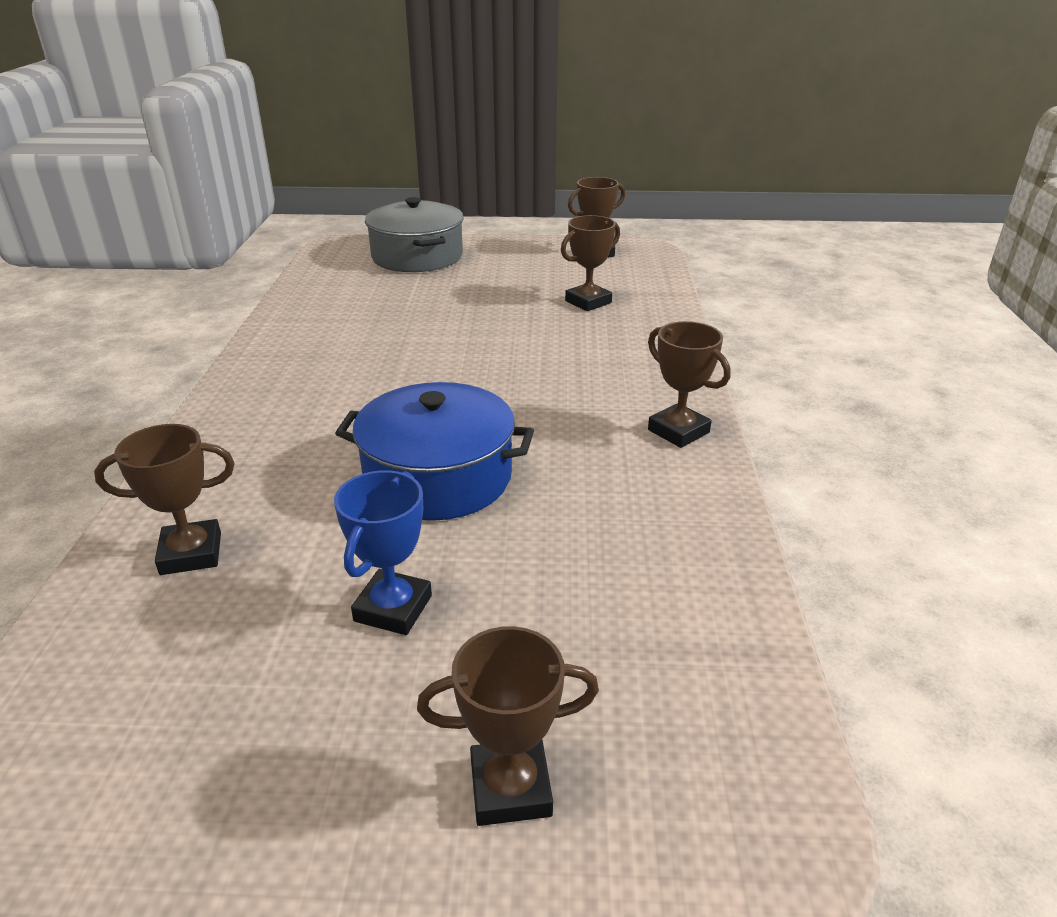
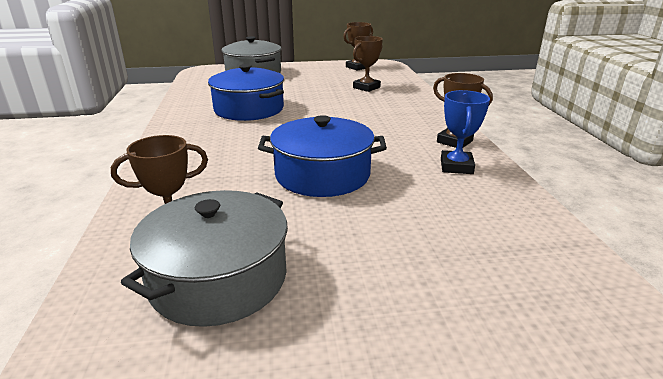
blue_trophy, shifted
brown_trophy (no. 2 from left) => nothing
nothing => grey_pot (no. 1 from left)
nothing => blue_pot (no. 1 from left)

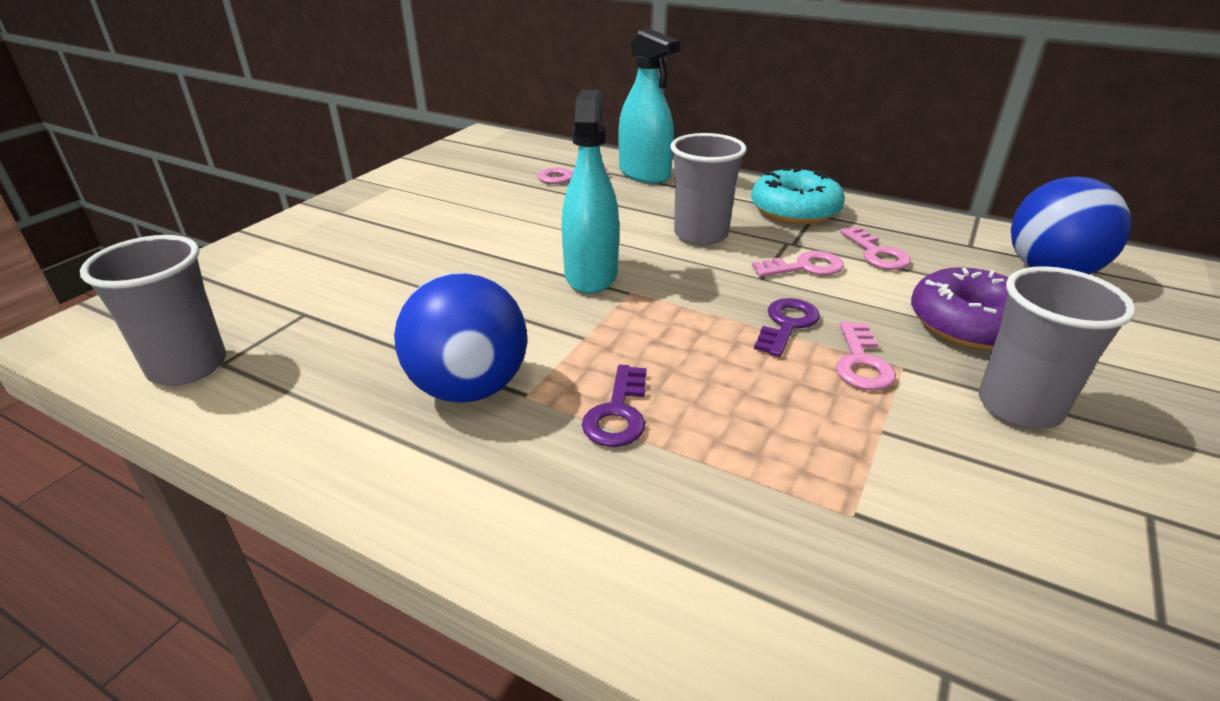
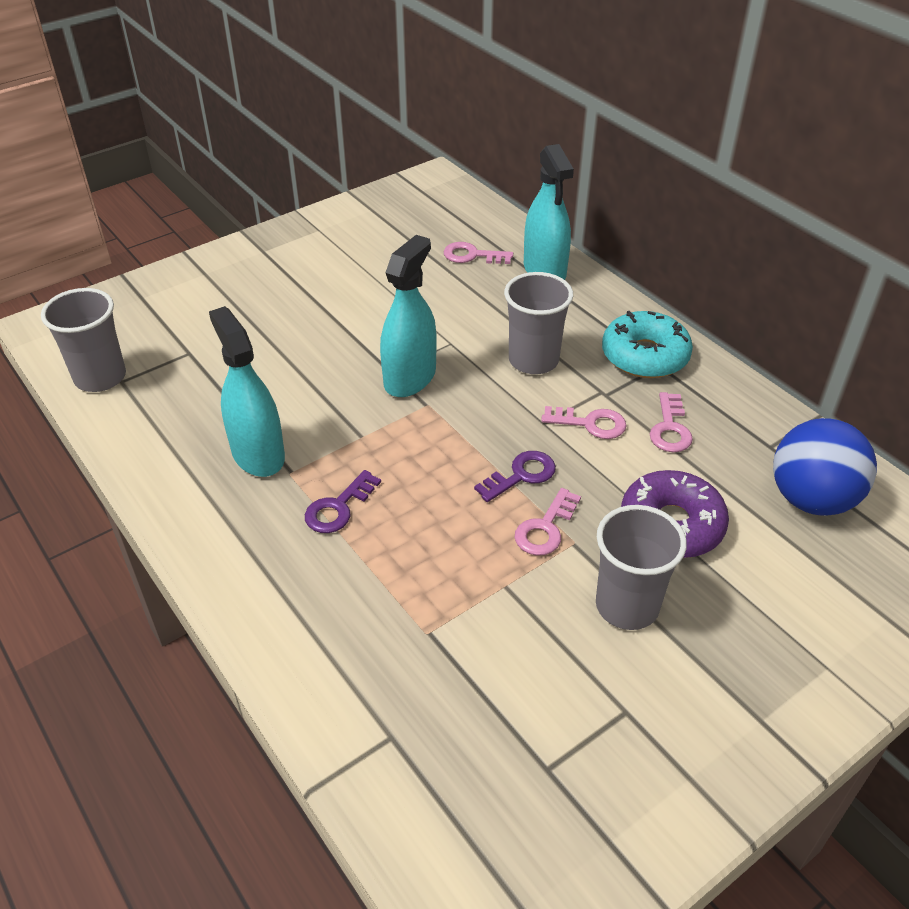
blue_ball (no. 1 from left) => turquoise_spray_bottle (no. 1 from left)

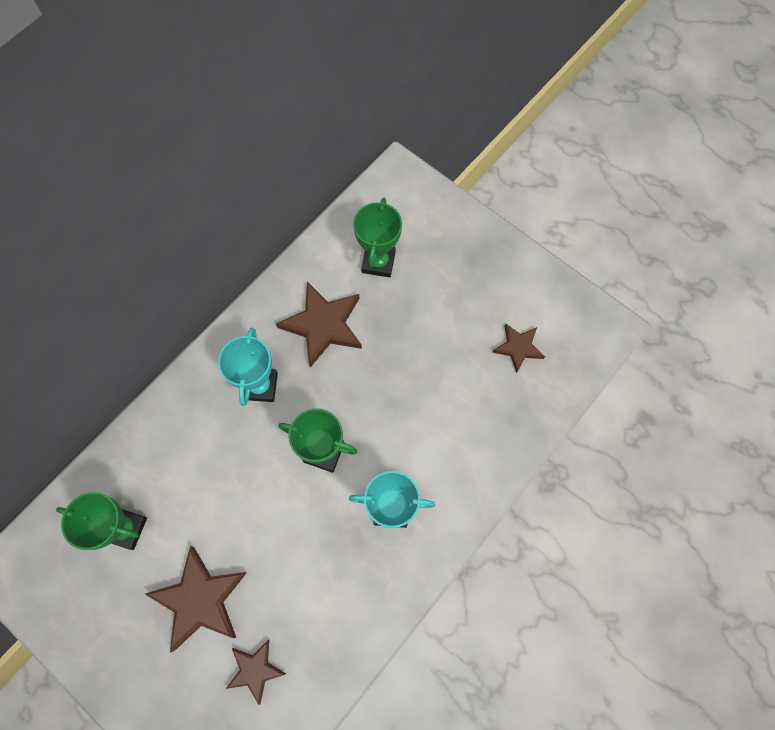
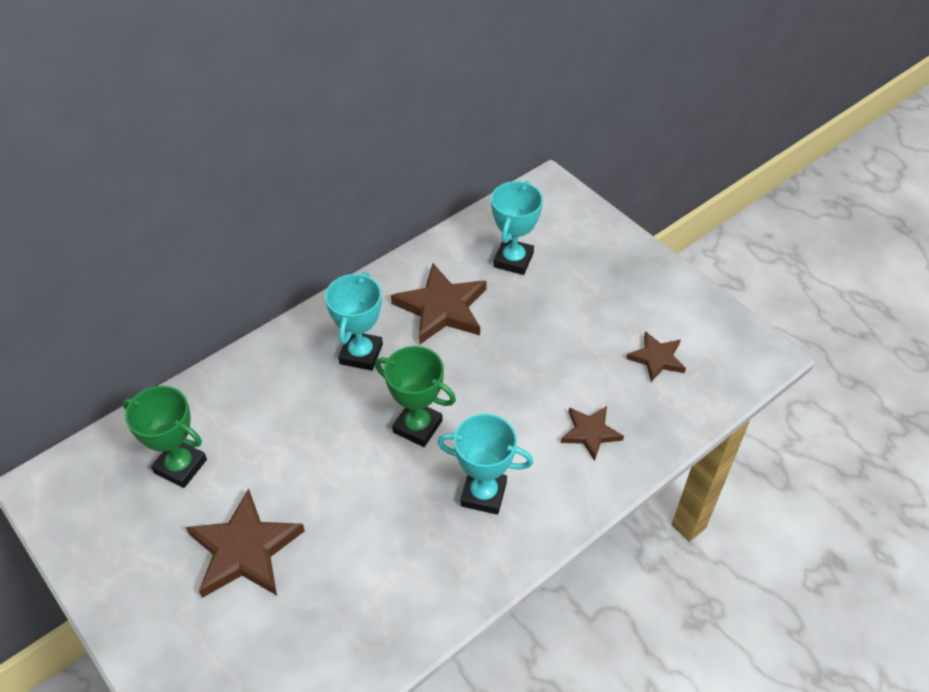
brown_star (no. 2 from left in the first image) => brown_star (no. 3 from left), shifted
green_trophy (no. 3 from left) => turquoise_trophy (no. 3 from left)

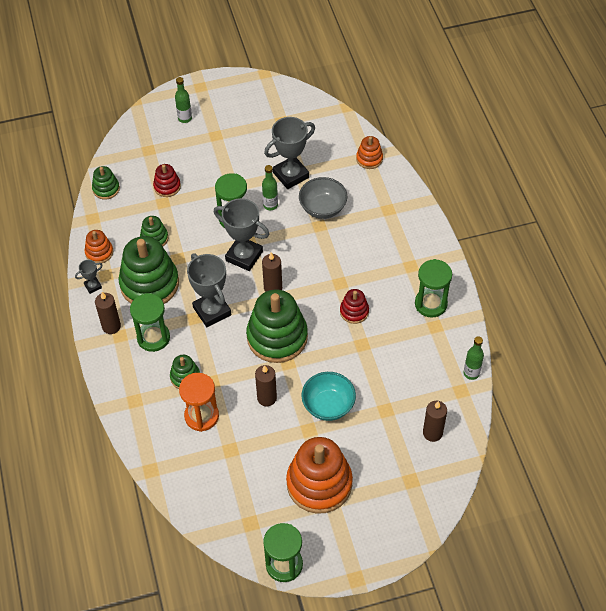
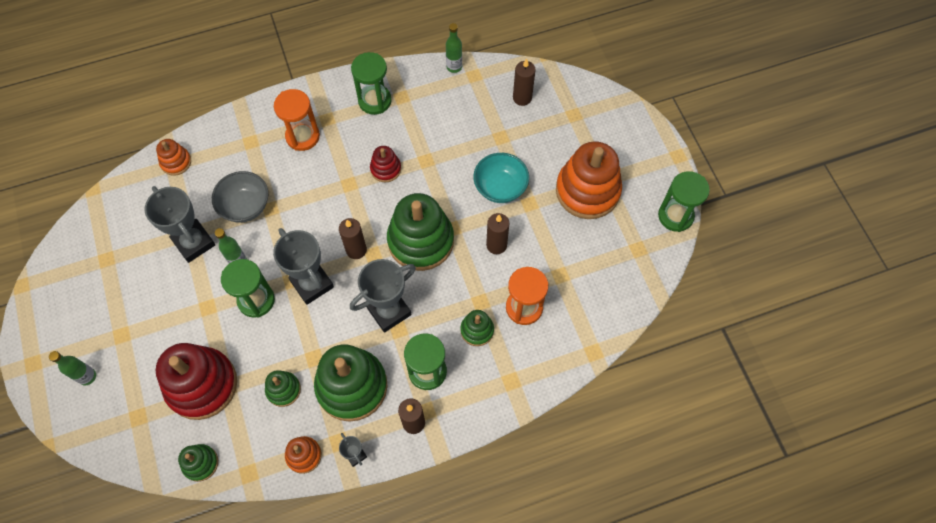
red_stacking_toy (no. 1 from left), x2.07
grey_trophy (no. 3 from left in the first image) => grey_trophy (no. 2 from left), 60 degrees counterclockwise
nothing => orange_hourglass (no. 1 from left)

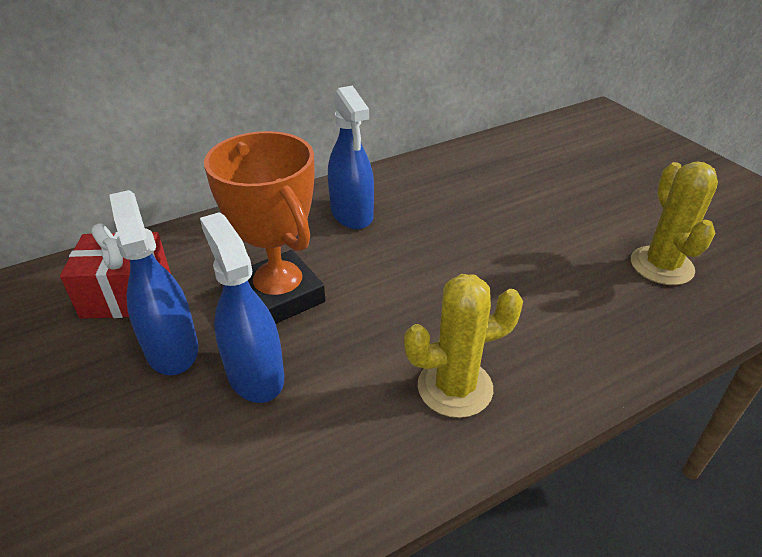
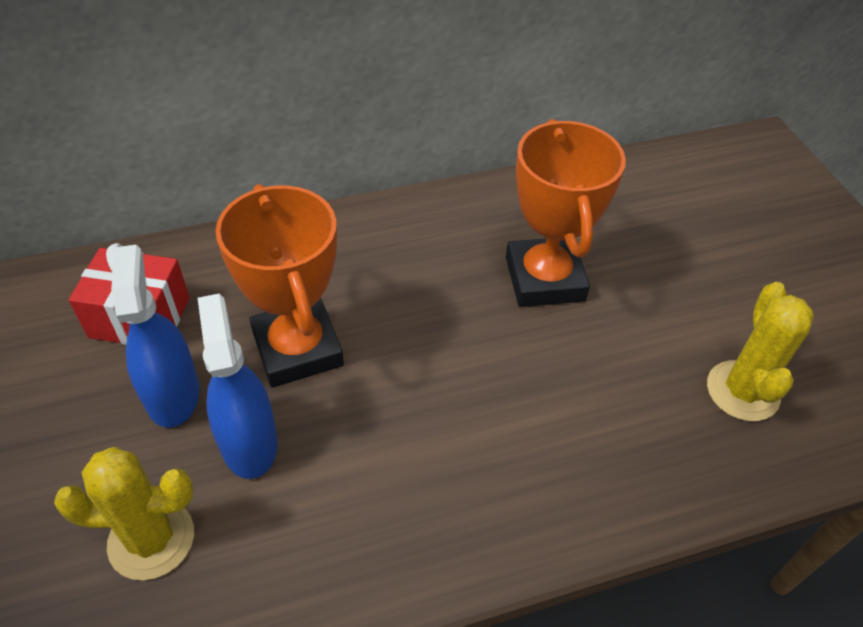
blue_spray_bottle (no. 3 from left) => nothing
yellow_cactus (no. 1 from left), shifted
nothing => orange_trophy (no. 2 from left)

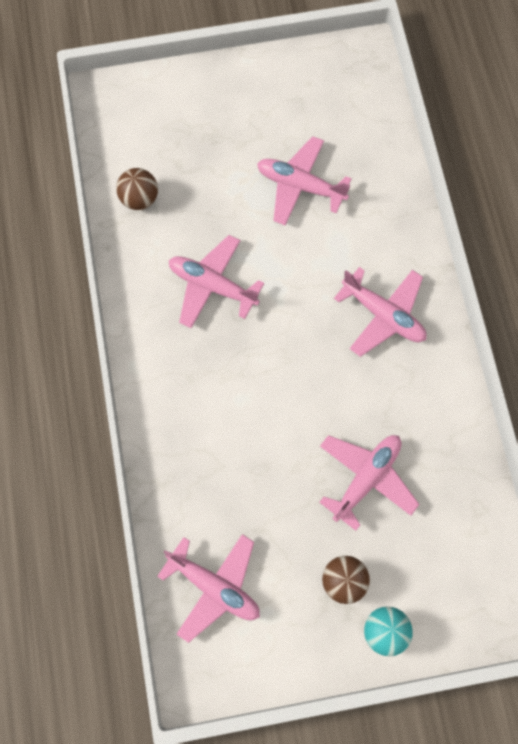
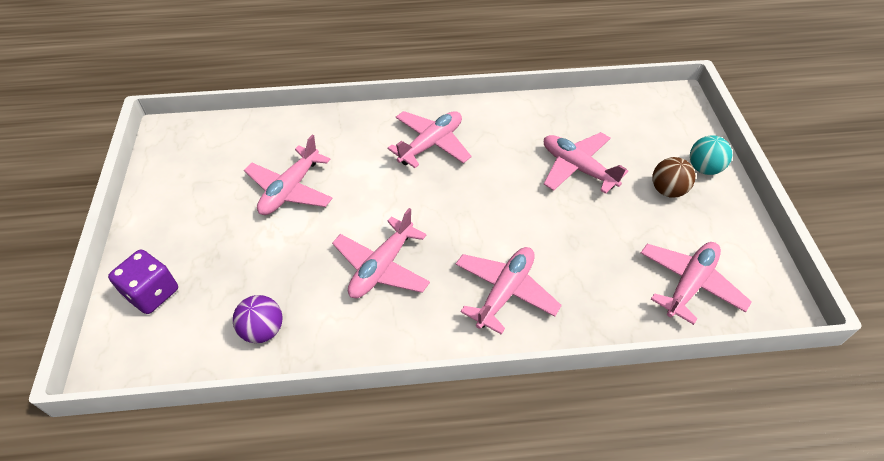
brown_ball (no. 1 from left) => purple_ball
nothing => purple_dice
nothing => pink_plane (no. 4 from left)

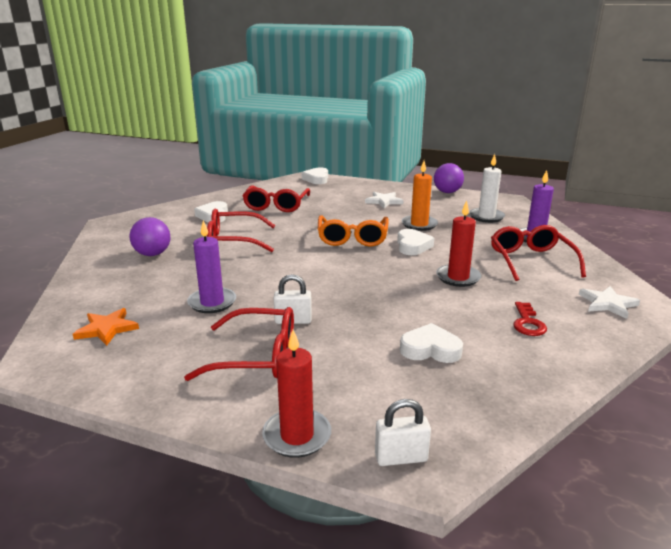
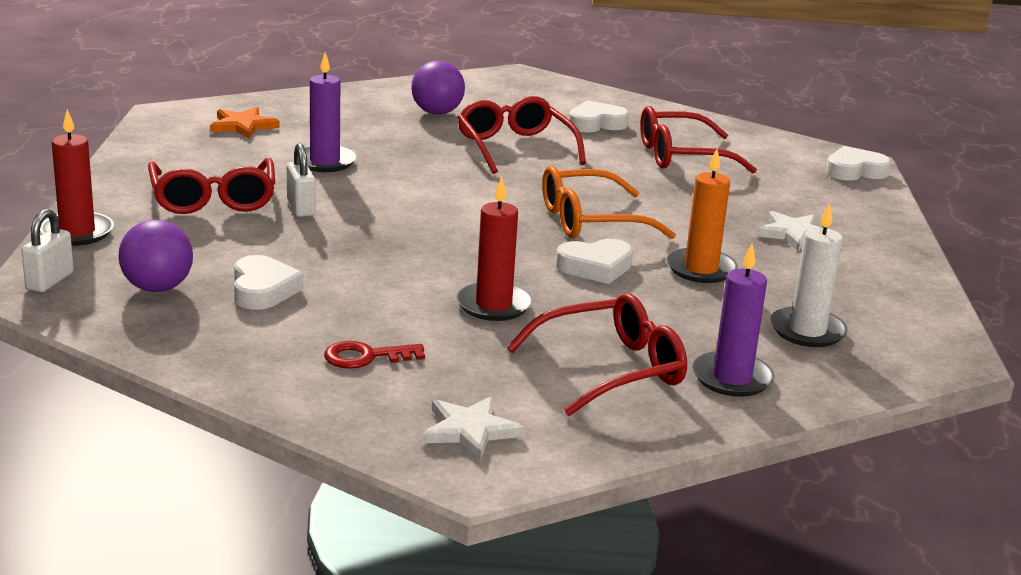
white_padlock (no. 2 from left in the first image) => white_padlock (no. 1 from left), 45 degrees clockwise
purple_ball (no. 2 from left in the first image) => purple_ball (no. 1 from left), shifted

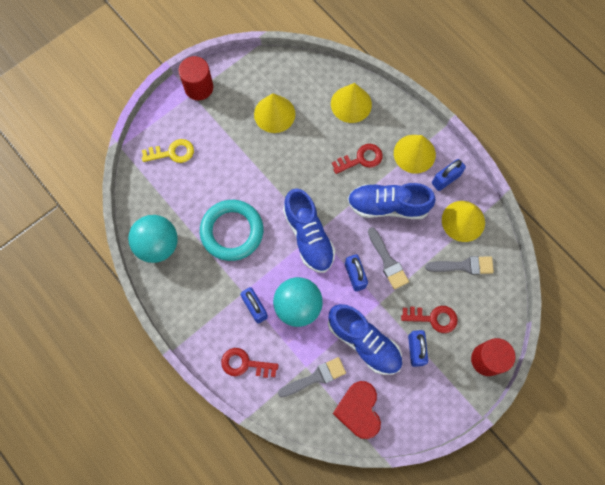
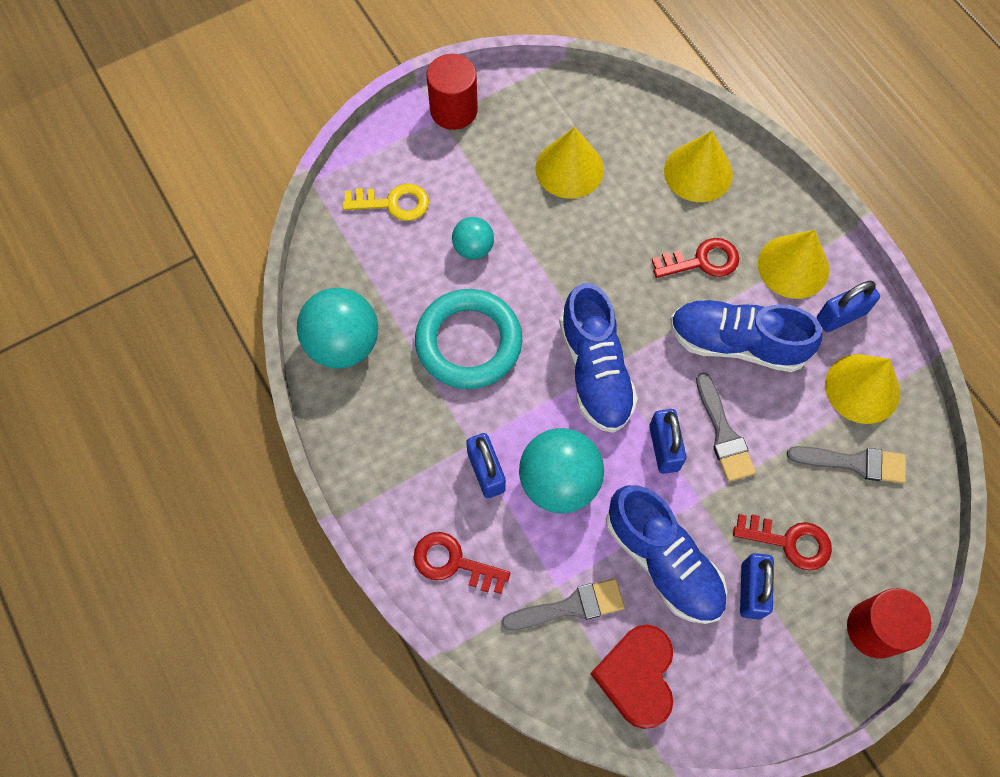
nothing => turquoise_ball (no. 2 from left)

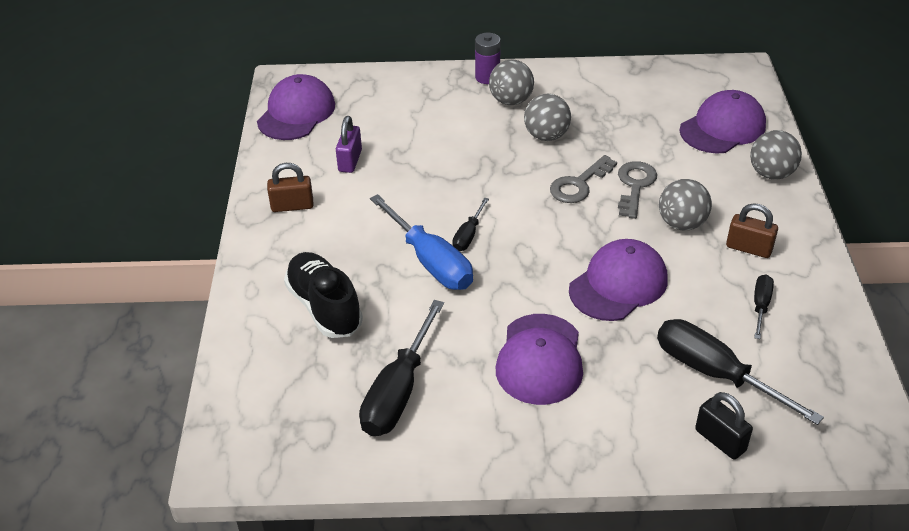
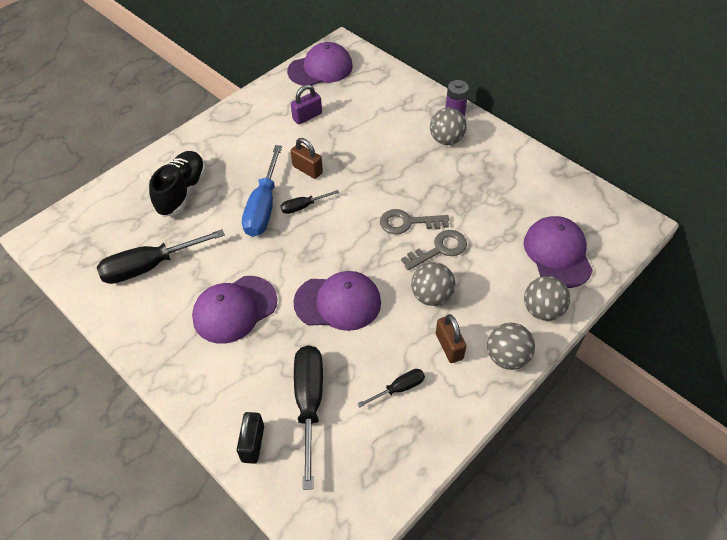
brown_padlock (no. 1 from left), shifted
grey_ball (no. 2 from left in the first image) => grey_ball (no. 3 from left), shifted
purple_cap (no. 4 from left), 105 degrees counterclockwise

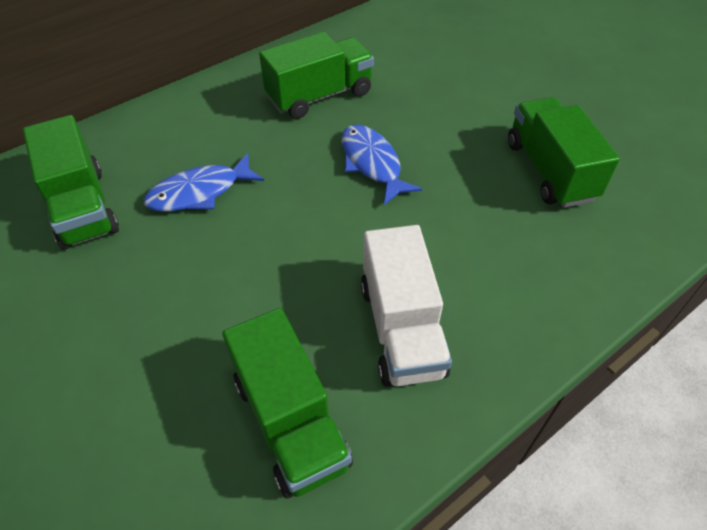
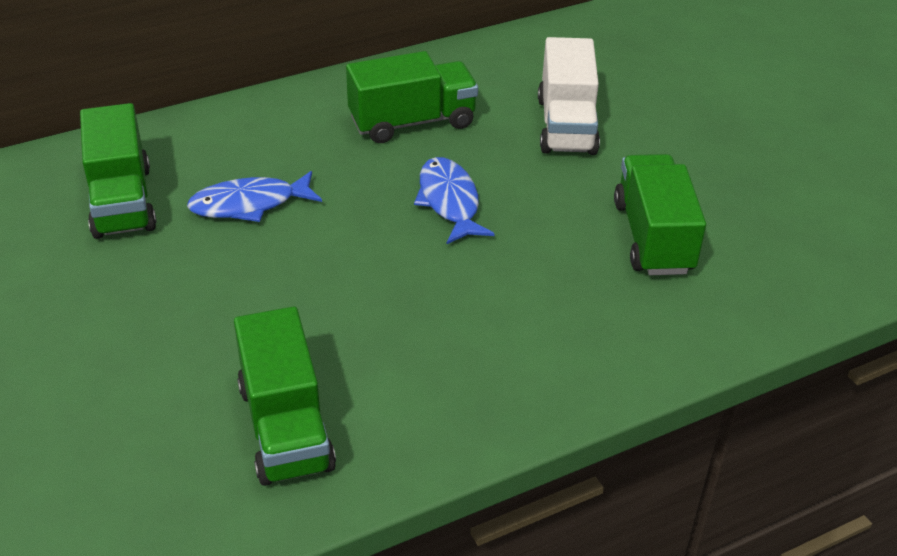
white_truck, shifted

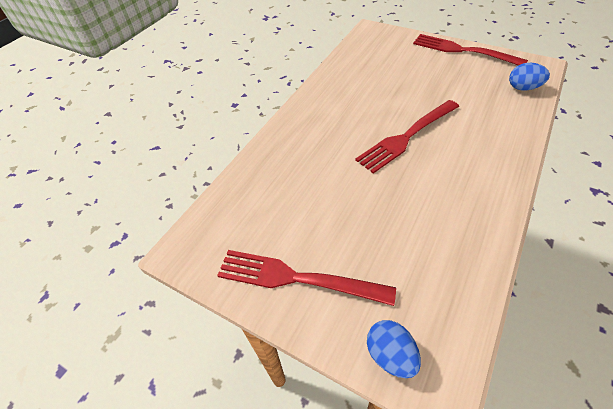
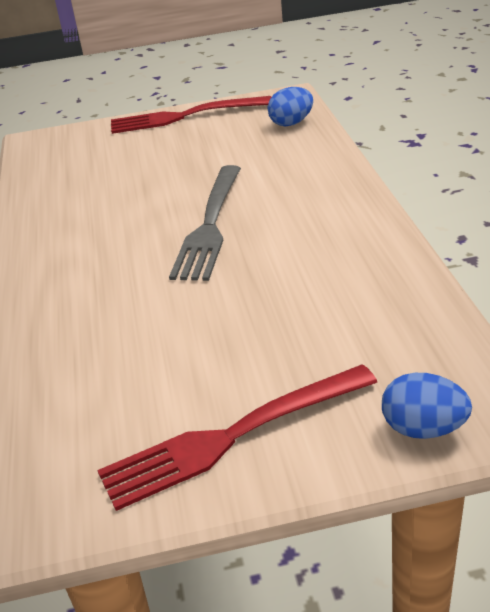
red_fork (no. 2 from left) => grey_fork

